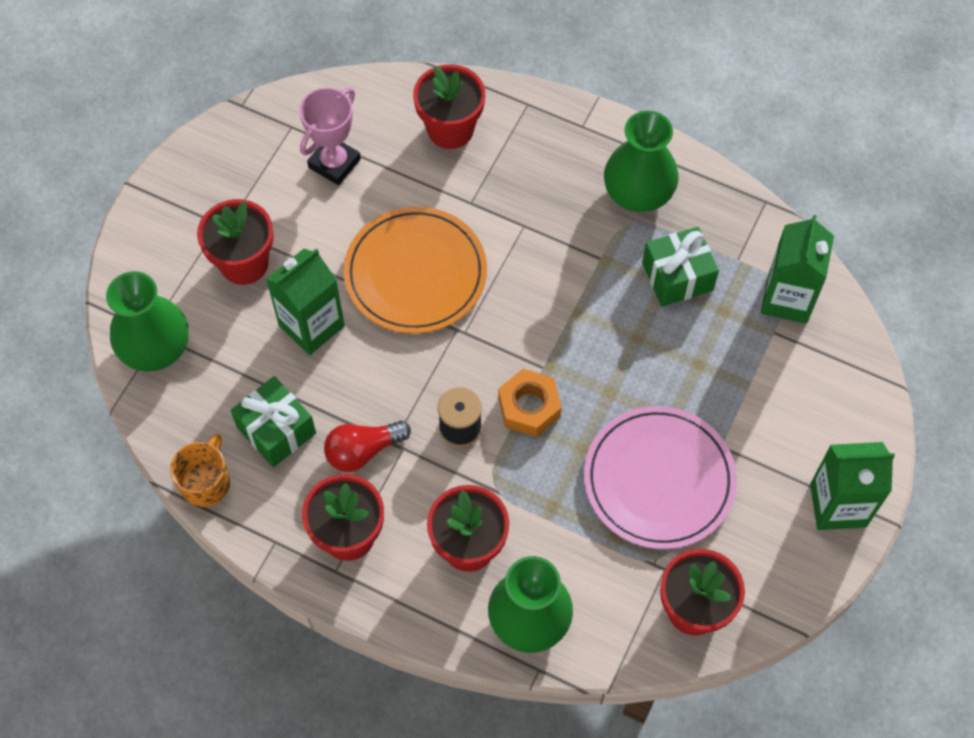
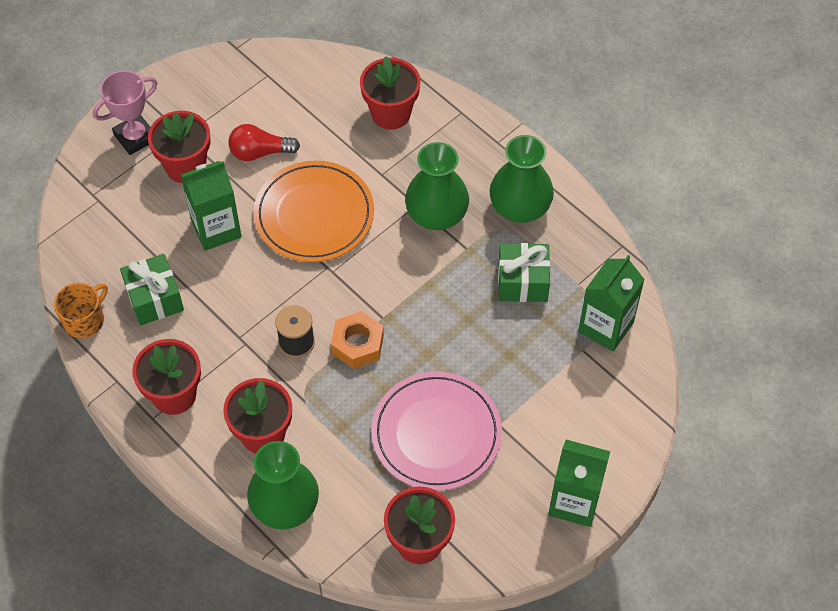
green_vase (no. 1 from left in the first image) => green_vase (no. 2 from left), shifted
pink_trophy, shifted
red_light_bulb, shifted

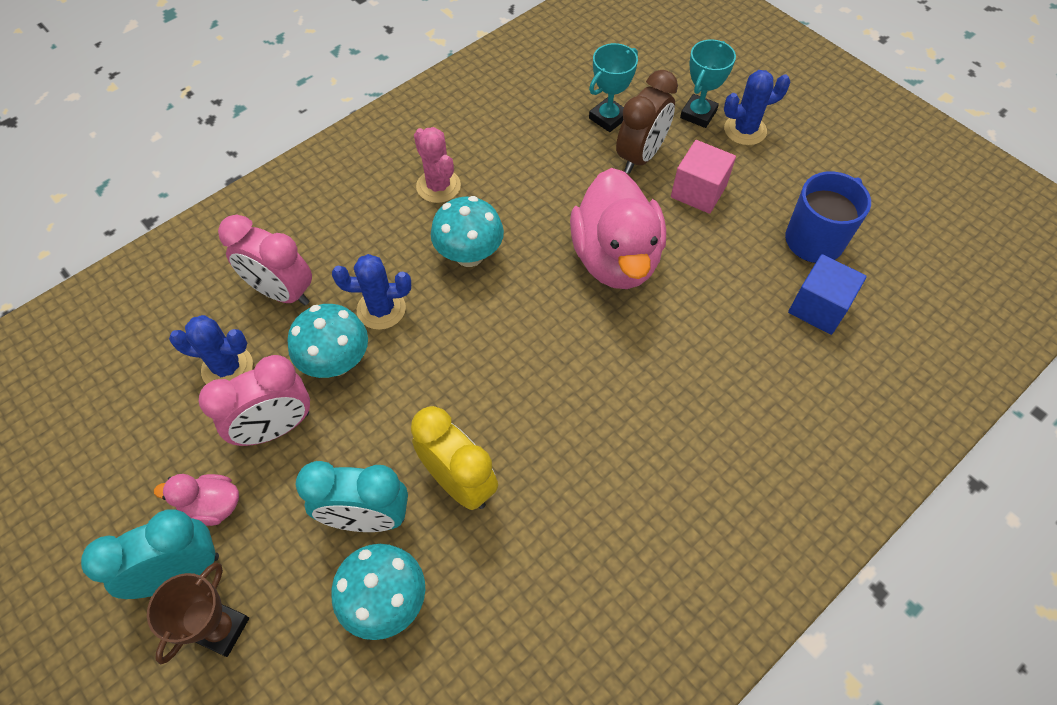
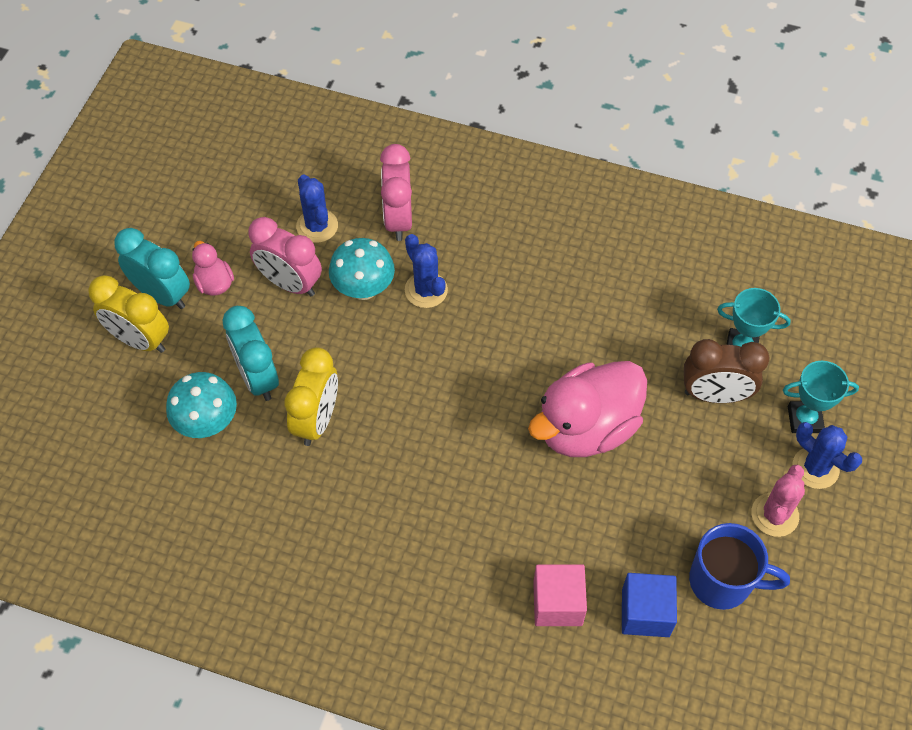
brown_trophy => yellow_clock (no. 1 from left)
pink_cactus, shifted
turquoise_mushroom (no. 3 from left) => nothing
pink_cube, shifted

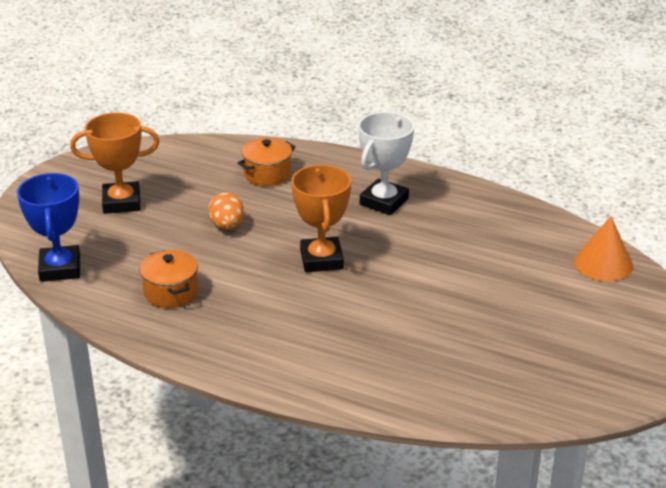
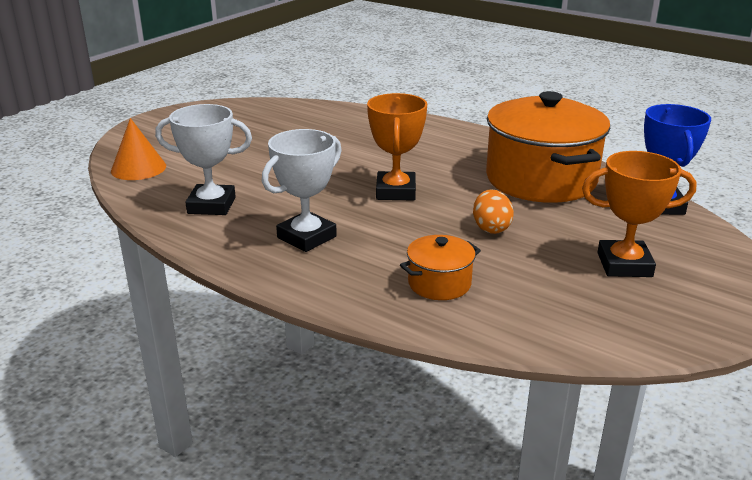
orange_pot (no. 1 from left in the first image) => orange_pot (no. 2 from left), x2.19
nothing => white_trophy (no. 1 from left)

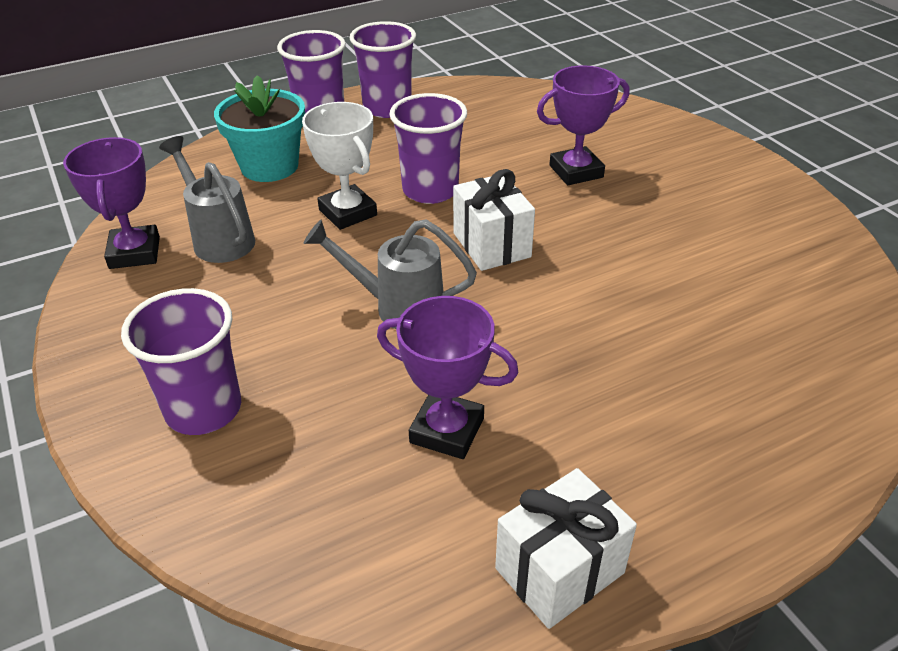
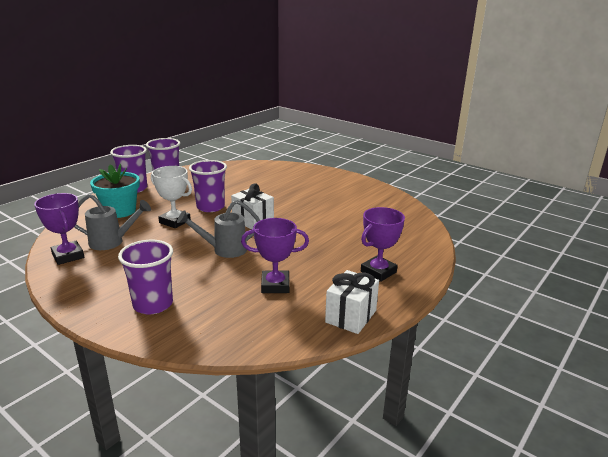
grey_watering_can (no. 1 from left), 150 degrees clockwise
purple_trophy (no. 3 from left), shifted

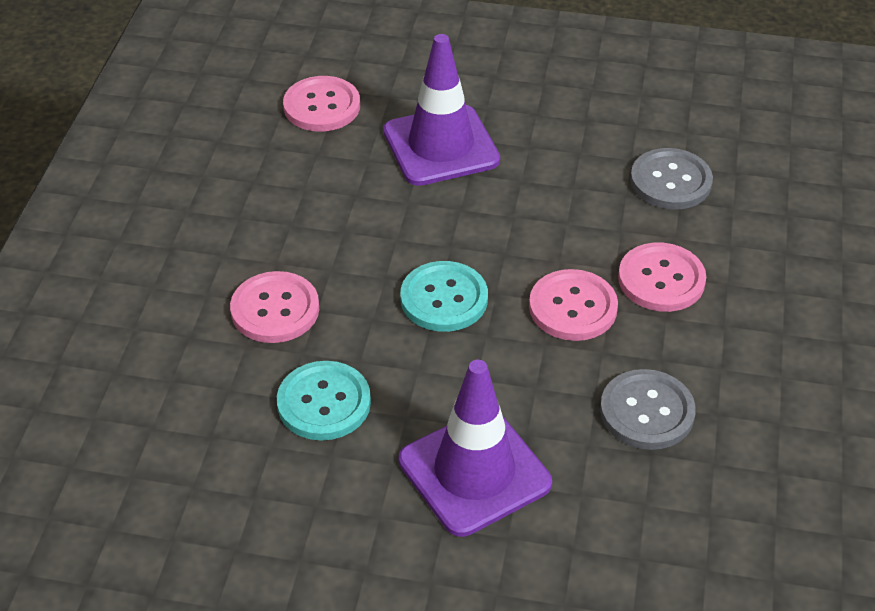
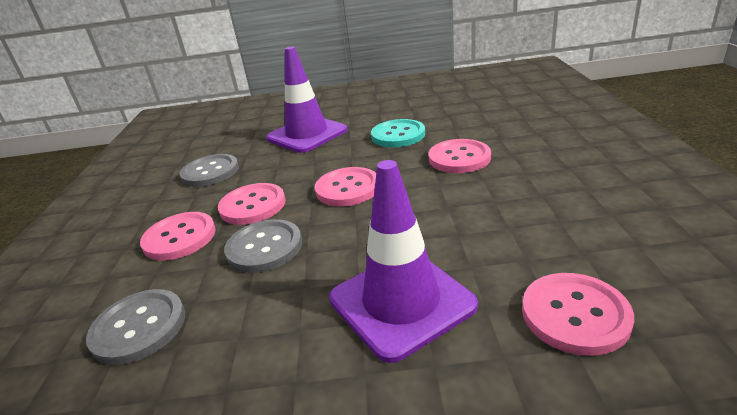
turquoise_button (no. 2 from left) => pink_button (no. 3 from left)
nothing => grey_button (no. 3 from left)

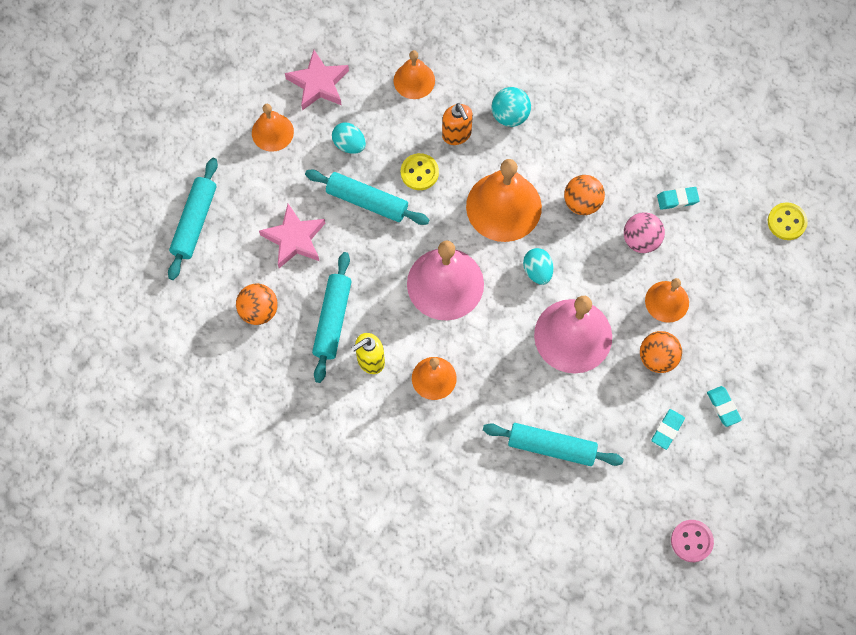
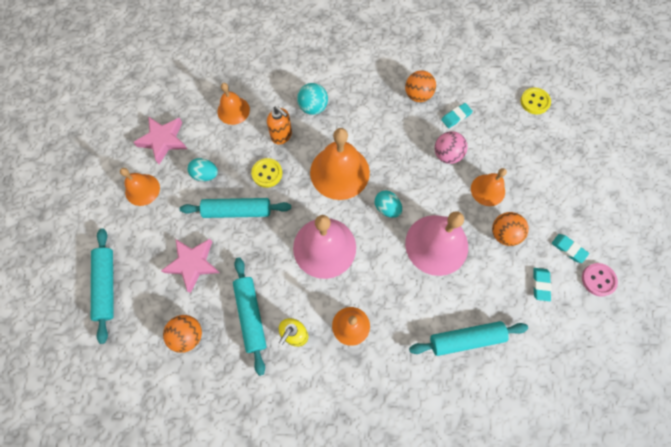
orange_ball (no. 2 from left), shifted
pink_button, shifted

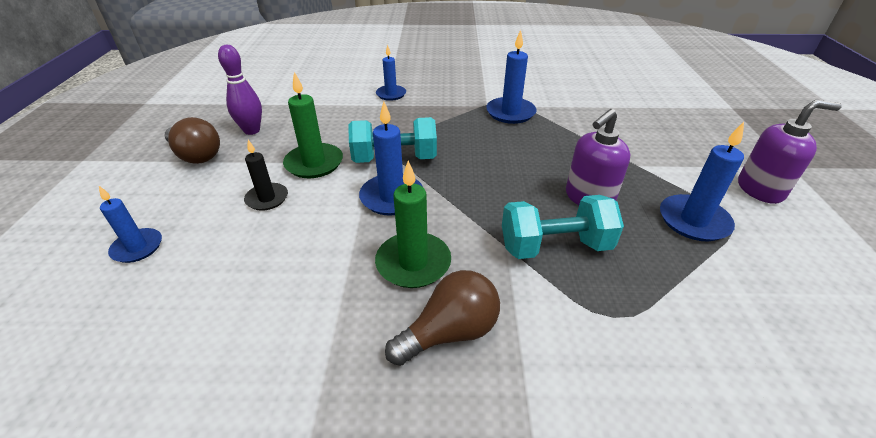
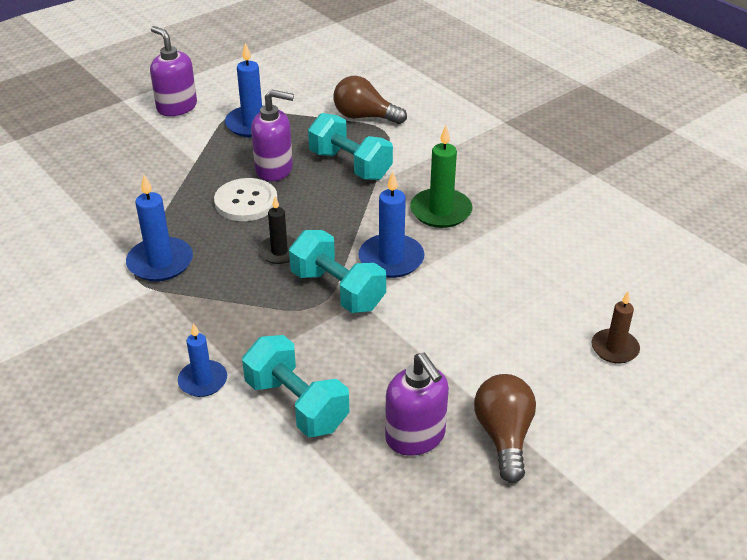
blue_candle (no. 1 from left) => brown_candle
purple_bowling_pin => purple_soap_dispenser (no. 3 from left)
black_candle, shifted
green_candle (no. 1 from left) => nothing
brown_light_bulb (no. 2 from left in the first image) => brown_light_bulb (no. 1 from left), shifted
nothing => white_button
nothing => turquoise_dumbbell (no. 1 from left)

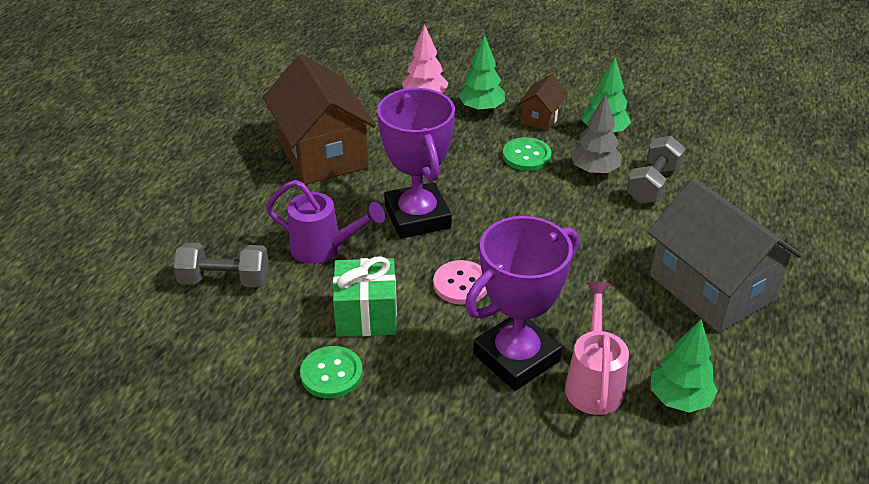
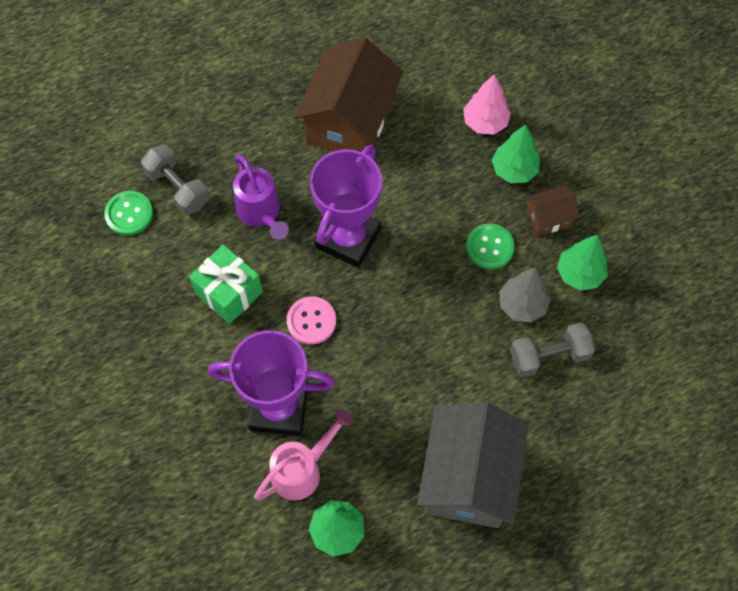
green_button (no. 1 from left), shifted

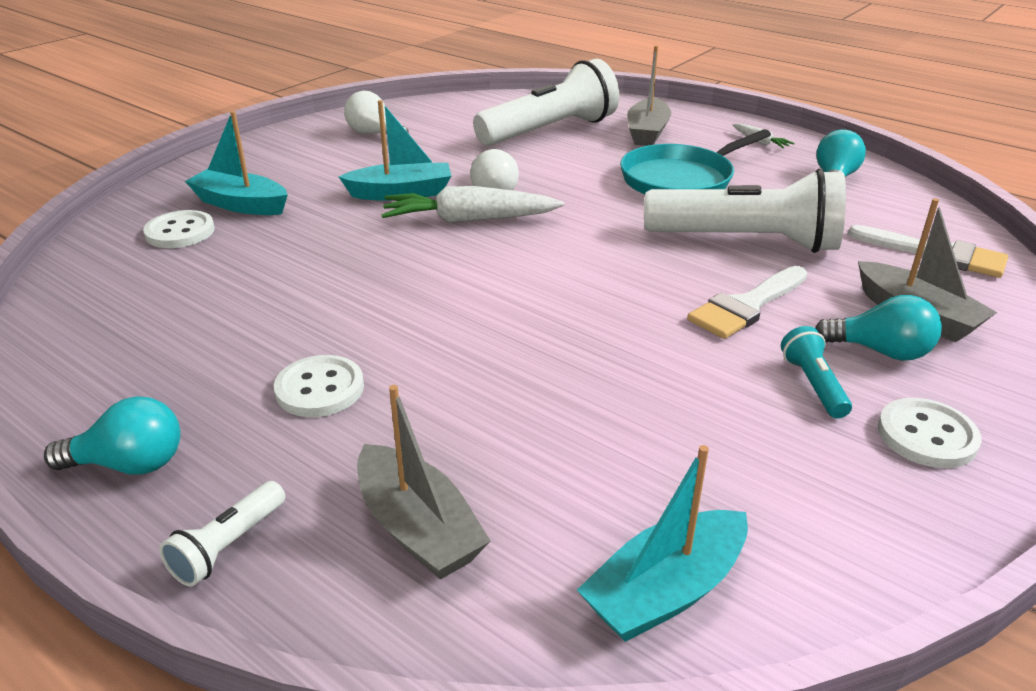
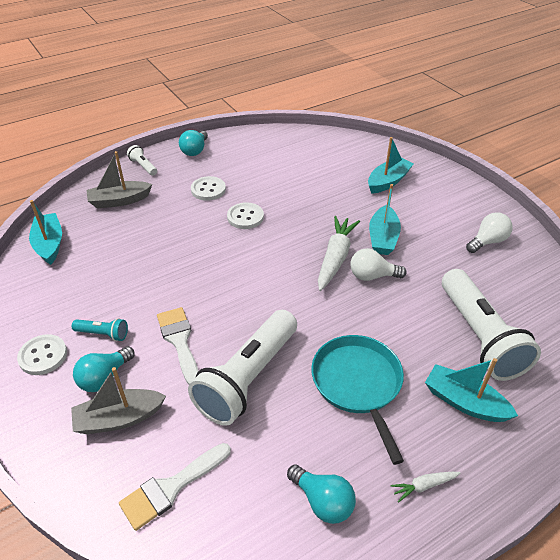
white_button (no. 1 from left in the first image) => white_button (no. 3 from left), shifted
grey_boat (no. 2 from left) => turquoise_boat (no. 4 from left)

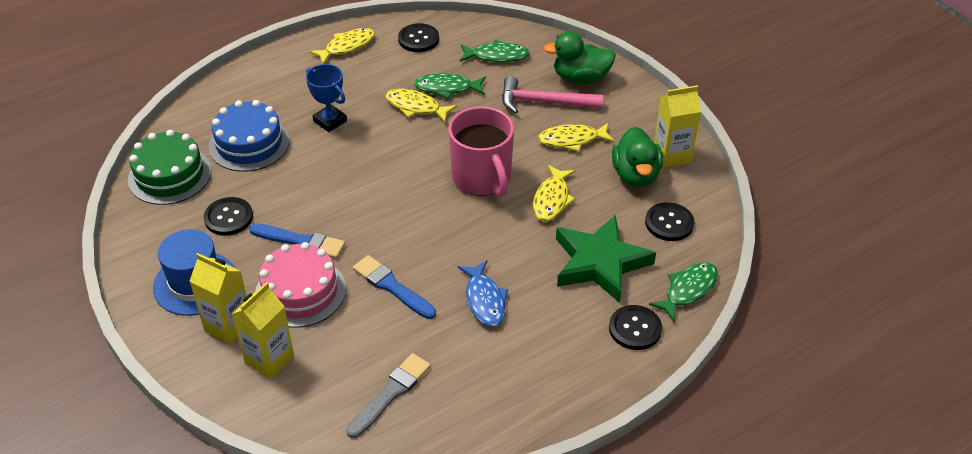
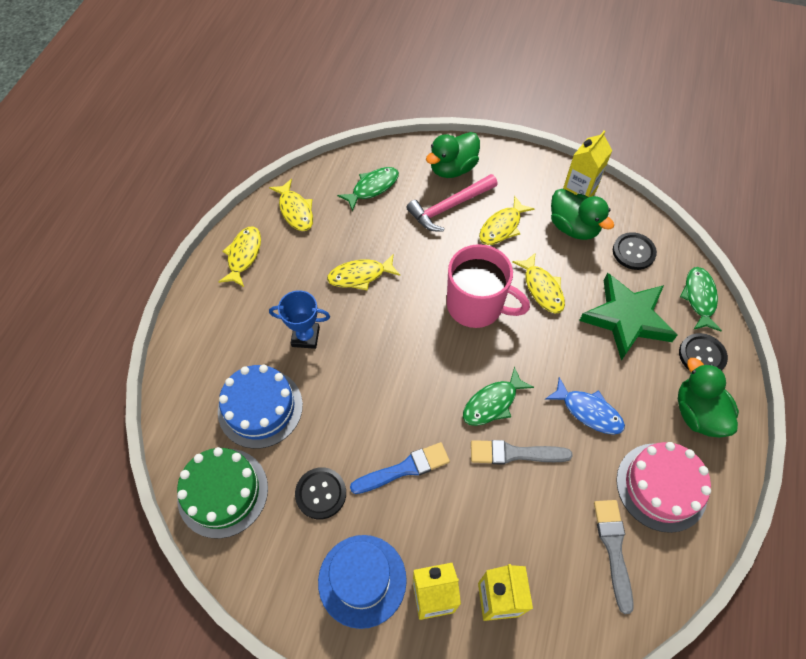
pink_cake, shifted
blue_brush (no. 2 from left) => grey_brush (no. 1 from left)
black_button (no. 2 from left) => yellow_fish (no. 2 from left)
green_fish (no. 1 from left in the first image) => green_fish (no. 2 from left), shifted
nothing => green_duck (no. 3 from left)

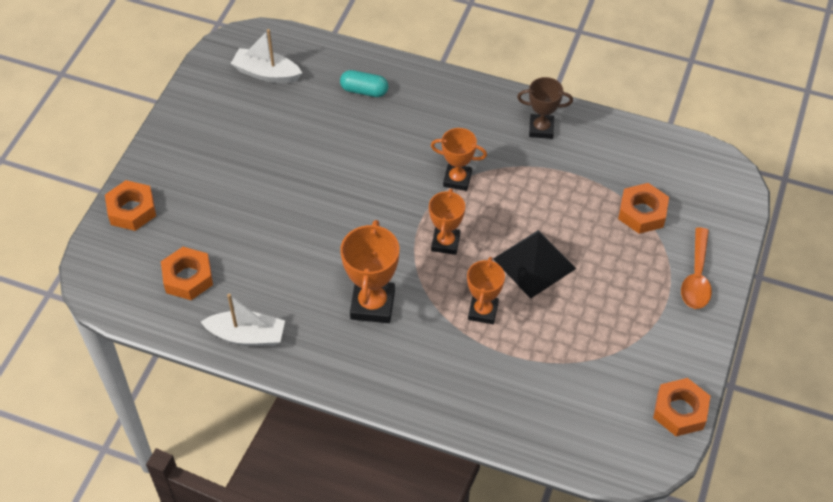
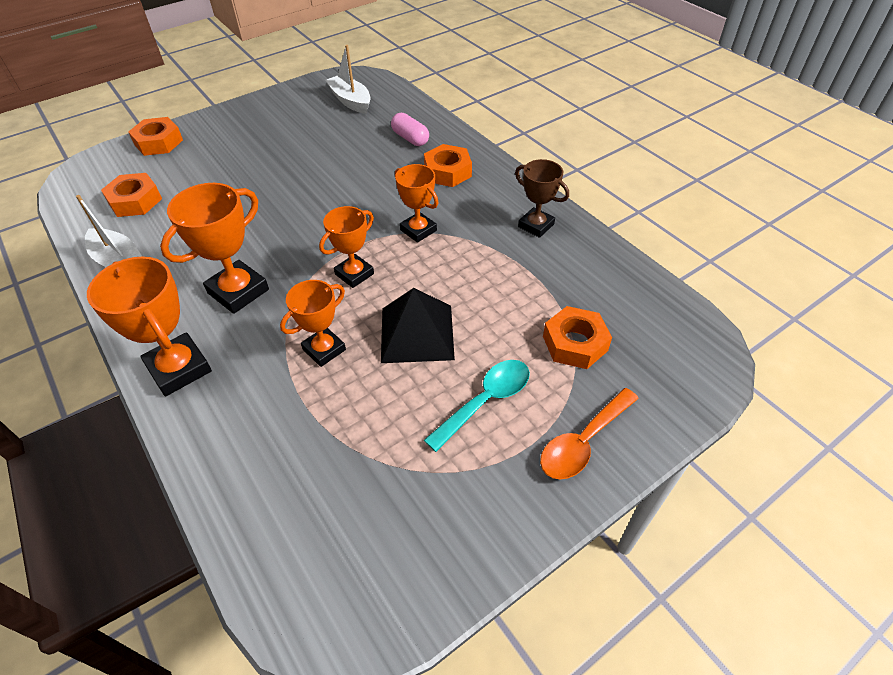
turquoise_capsule => pink_capsule
orange_nut (no. 4 from left in the first image) => orange_nut (no. 3 from left), shifted
nothing => orange_trophy (no. 1 from left)
nothing => turquoise_spoon

